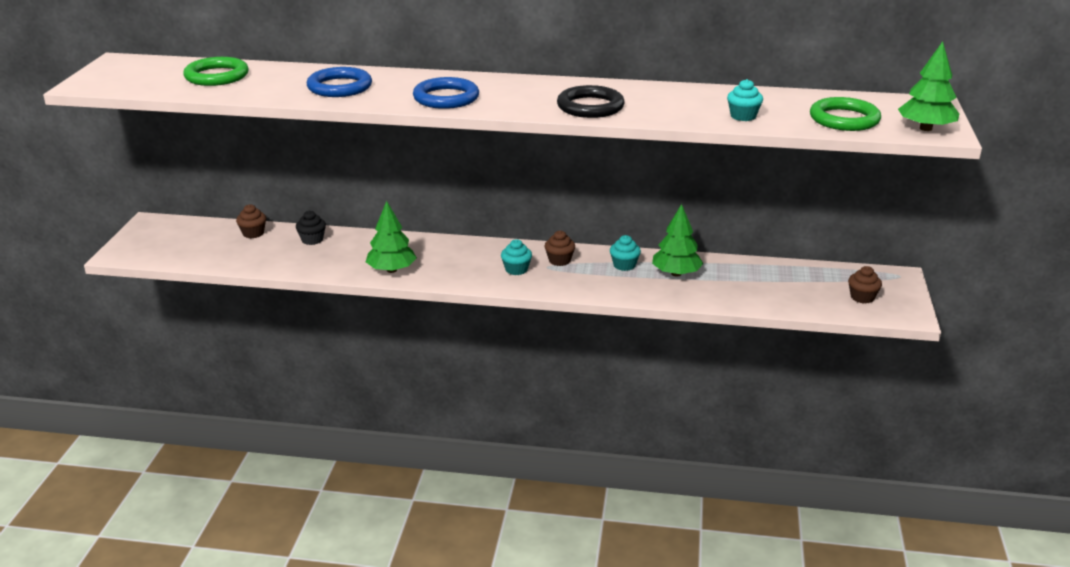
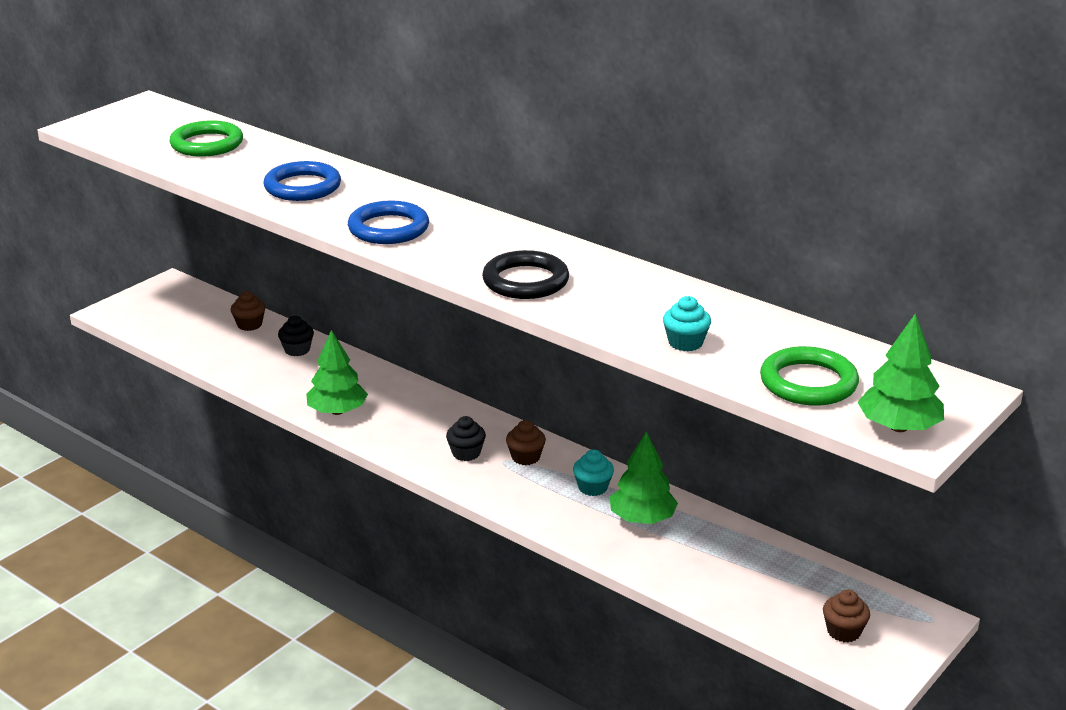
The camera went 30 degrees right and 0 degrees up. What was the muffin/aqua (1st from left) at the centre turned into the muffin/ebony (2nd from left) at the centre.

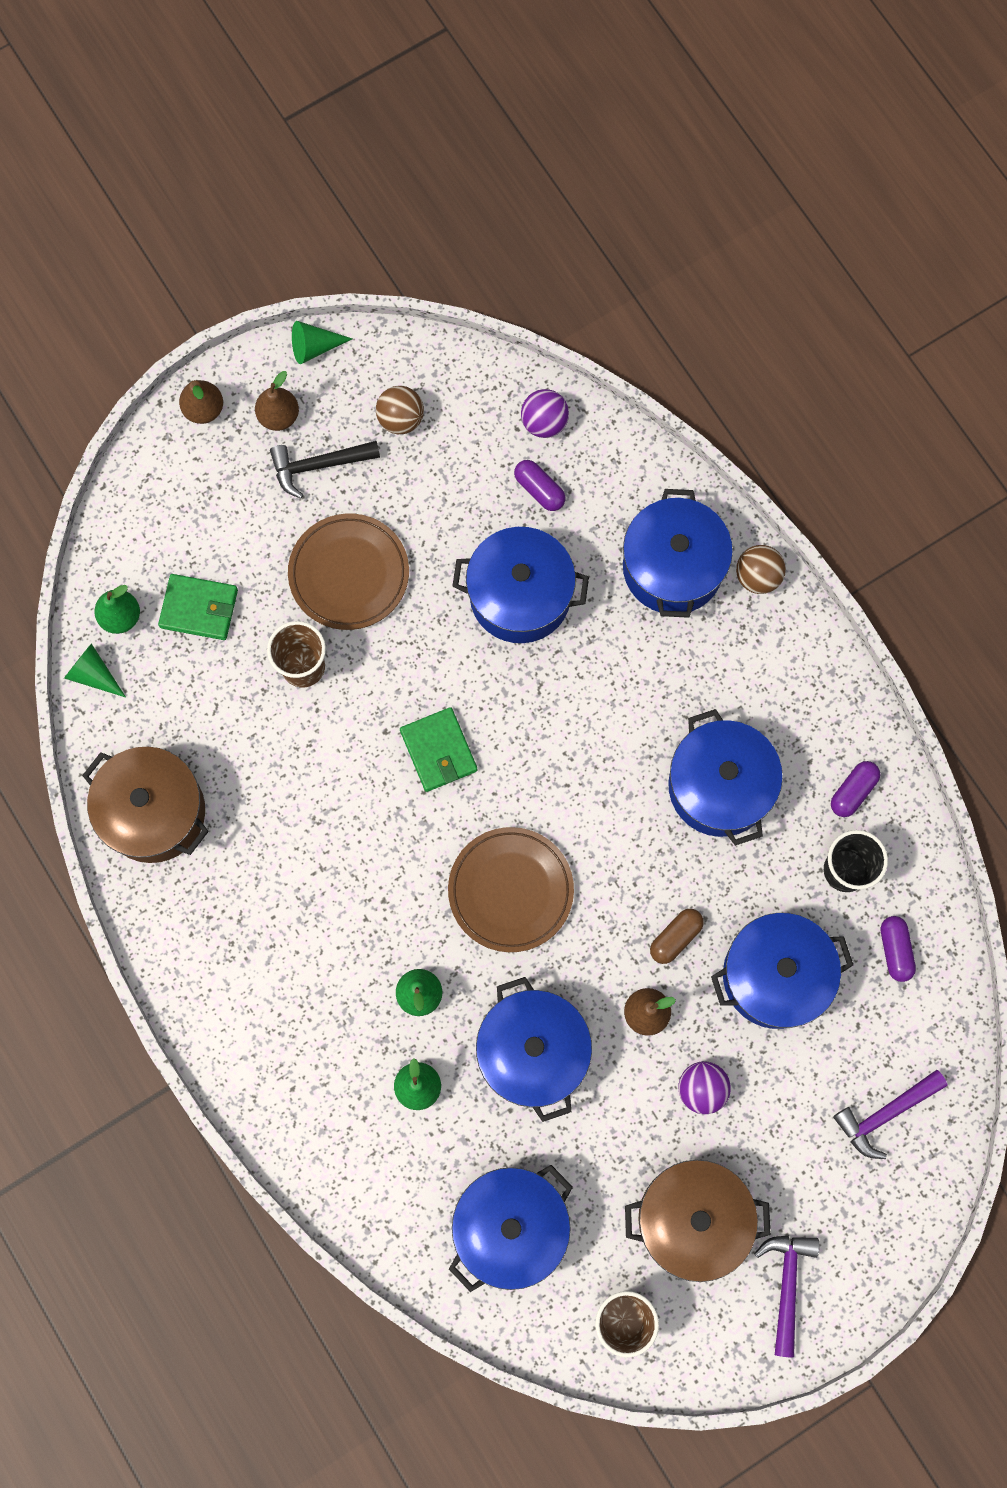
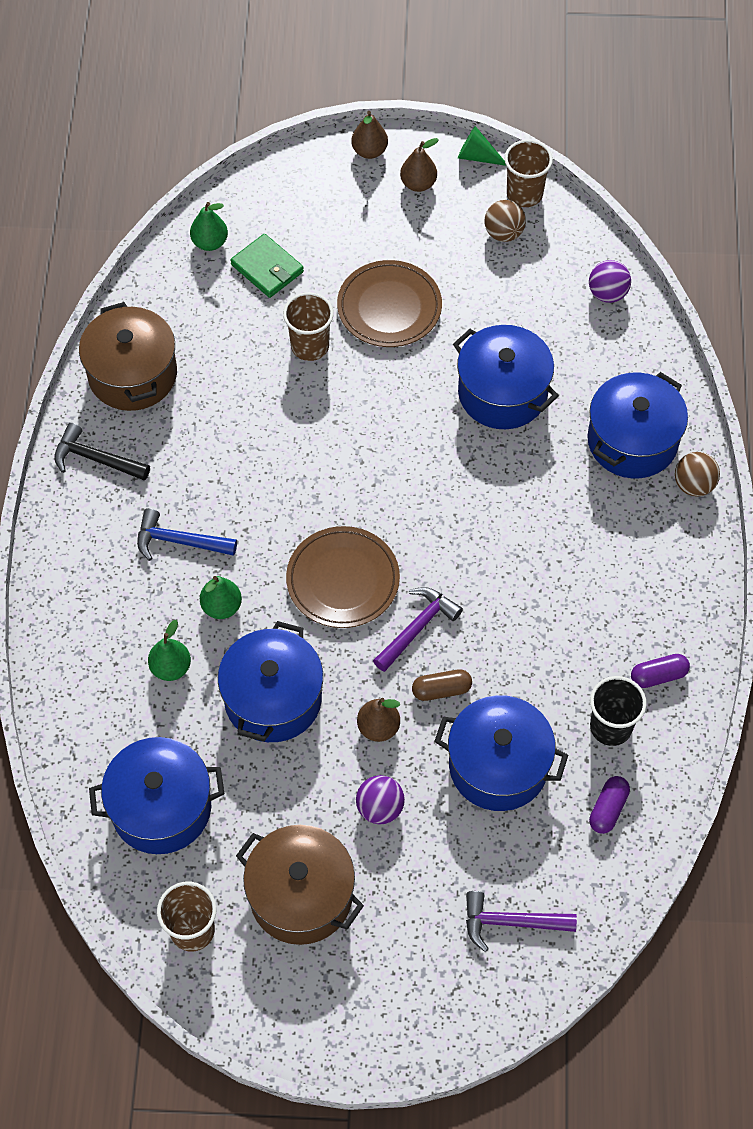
The camera went 35 degrees right and 15 degrees down. The claw hammer/ebony ended up elsewhere, having gone from the top left to the middle left. The second view gained the claw hammer/blue at the middle left. The claw hammer/royal purple (1st from left) ended up elsewhere, having gone from the bottom right to the centre. The second view gained the cup/brown (3rd from left) at the top right. The second view lost the solid cone/green (1st from left) at the middle left. The second view lost the wallet/green (2nd from left) at the centre. The second view lost the capsule/royal purple (1st from left) at the top centre. The second view lost the pot/blue (5th from left) at the middle right.

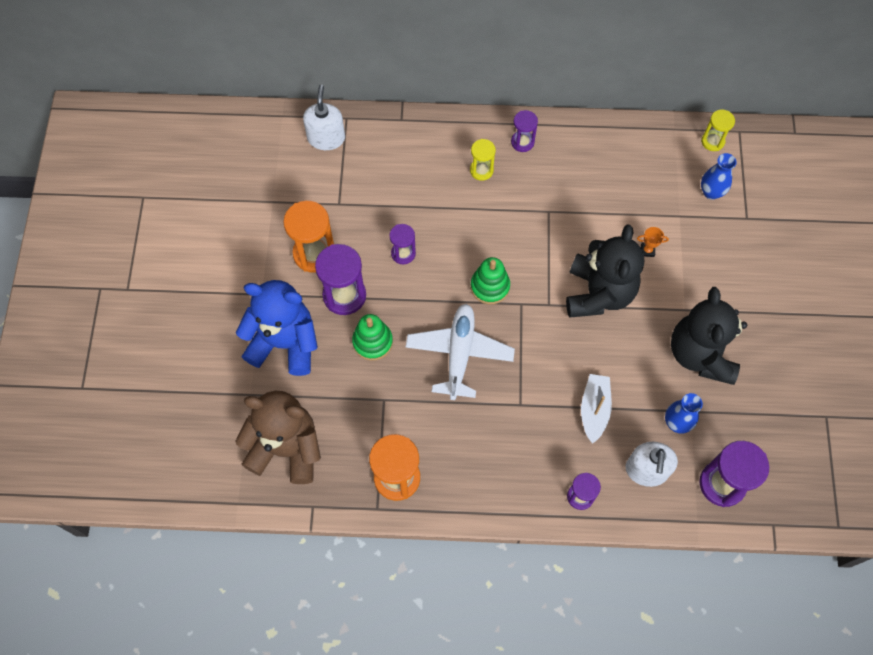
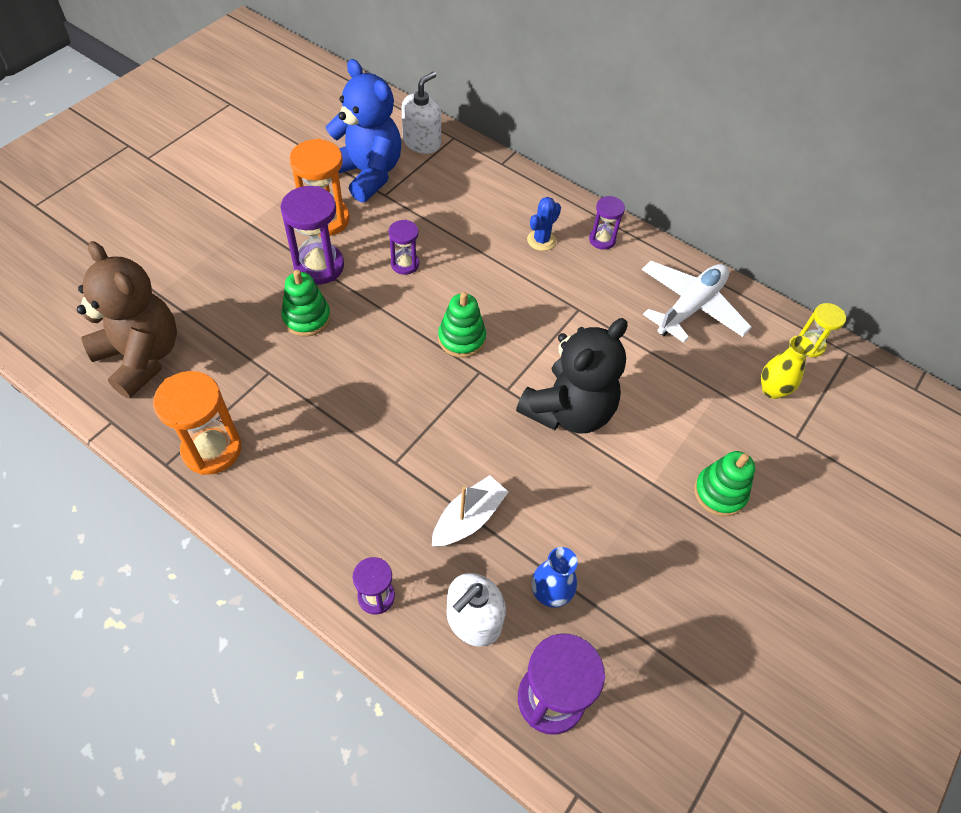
The camera went 30 degrees right and 10 degrees down. The teddy/blue ended up elsewhere, having gone from the middle left to the top centre. Where the hourglass/golden (1st from left) stood at the top centre, the saguaro cactus/blue came to stand at the top centre. The toy plane/white ended up elsewhere, having gone from the centre to the middle right. The second view gained the stacking toy/green (3rd from left) at the middle right. What was the vase/blue (2nd from left) at the top right turned into the vase/golden at the middle right. The second view lost the award cup/orange-coloured at the middle right. The second view lost the teddy/ebony (2nd from left) at the middle right.

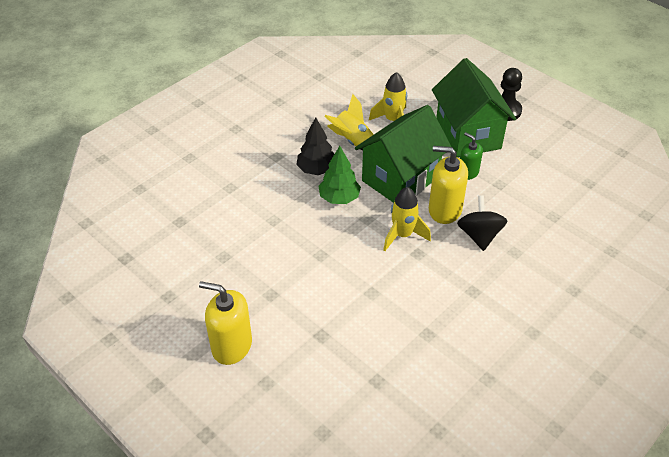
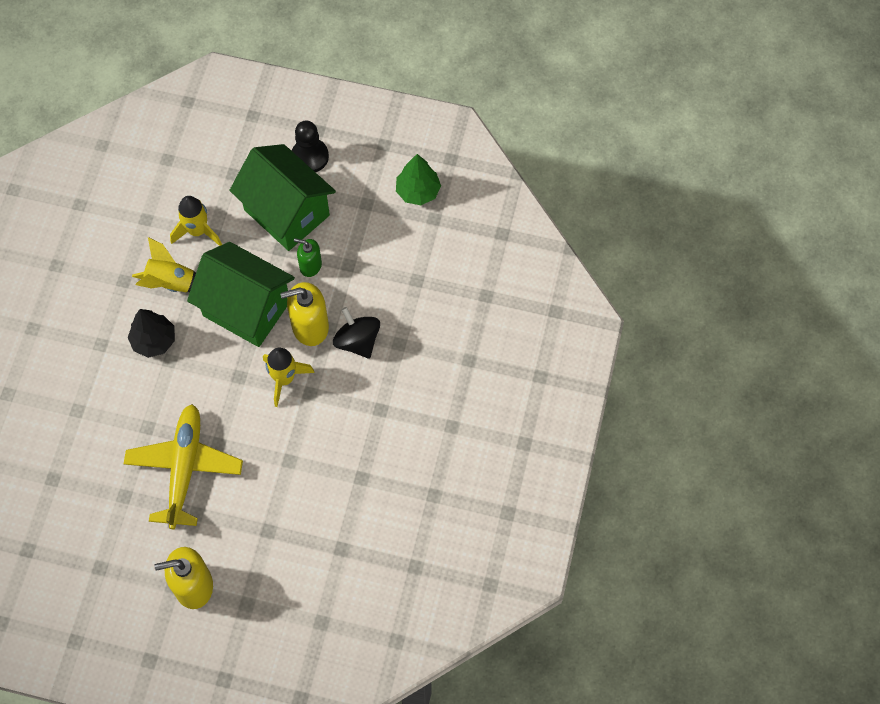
The camera went 30 degrees left and 20 degrees up. The second view gained the toy plane/golden at the middle left. The toy house/green (1st from left) at the centre ended up facing another way, 75 degrees counterclockwise from before. The toy tree/green ended up elsewhere, having gone from the centre to the top centre.

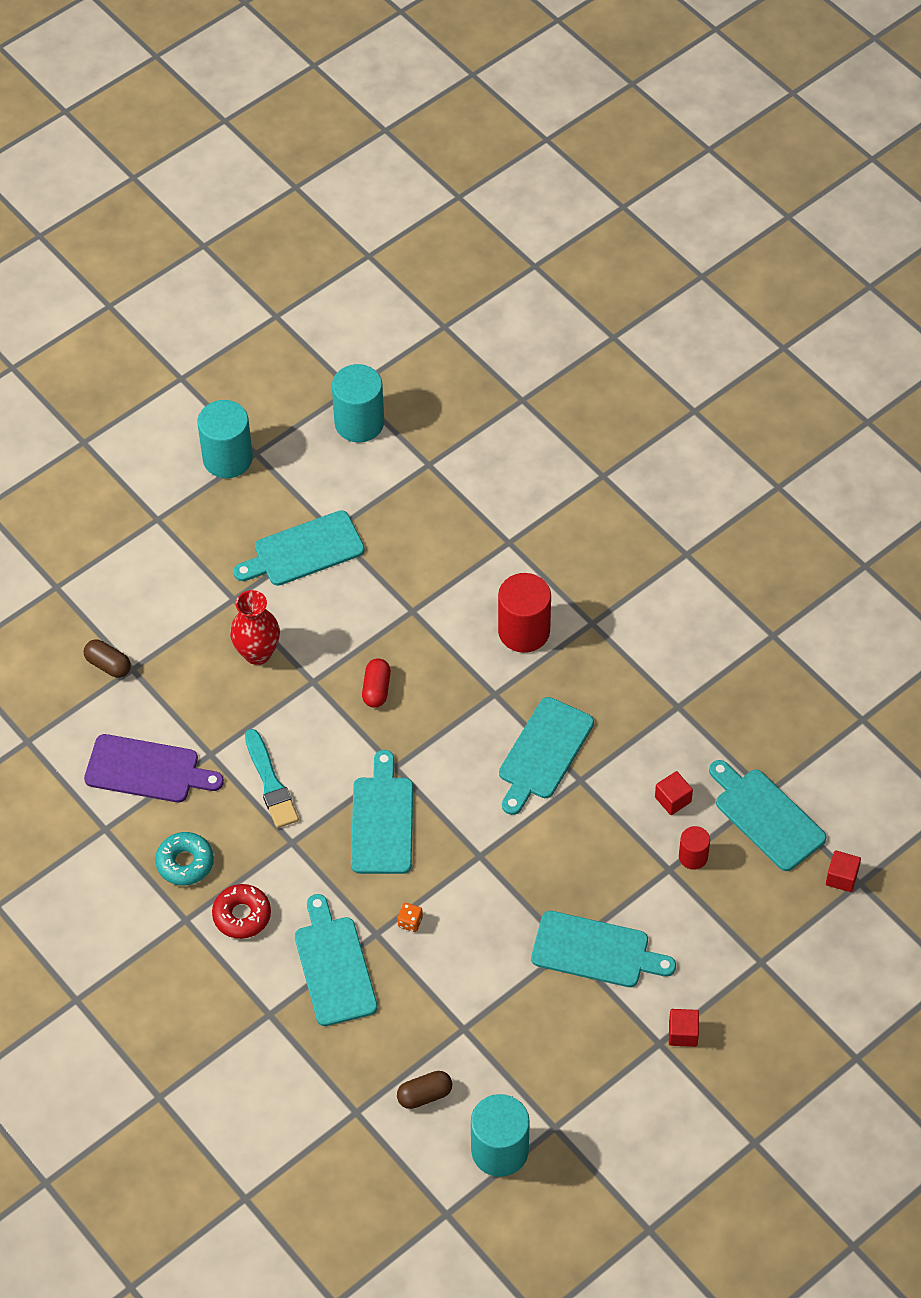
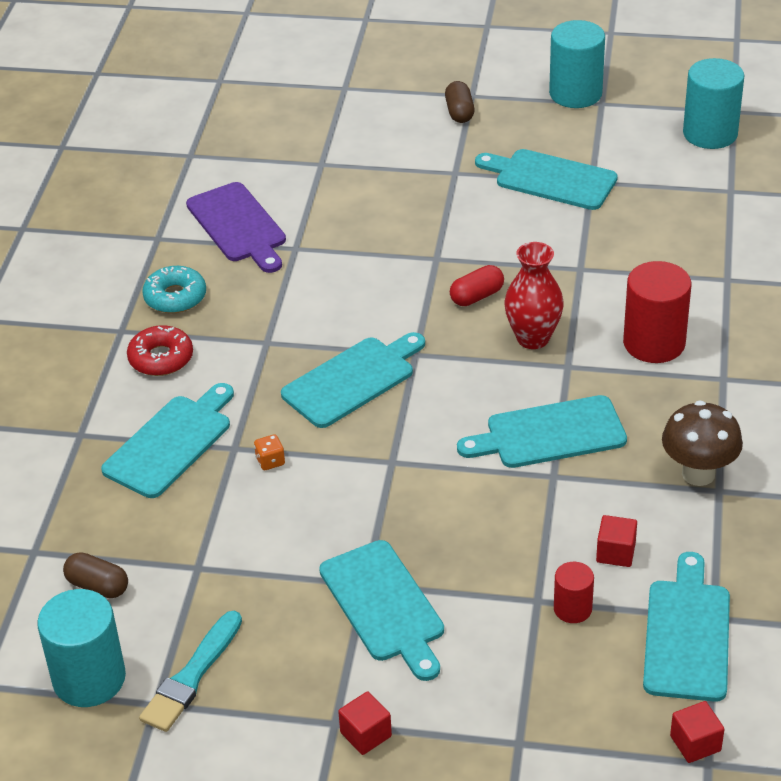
The camera went 50 degrees right and 15 degrees down. The paint brush/aqua ended up elsewhere, having gone from the middle left to the bottom left. The capsule/brown (1st from left in the first image) ended up elsewhere, having gone from the middle left to the top centre. The vase/scarlet ended up elsewhere, having gone from the middle left to the middle right. The second view gained the mushroom/brown at the middle right.

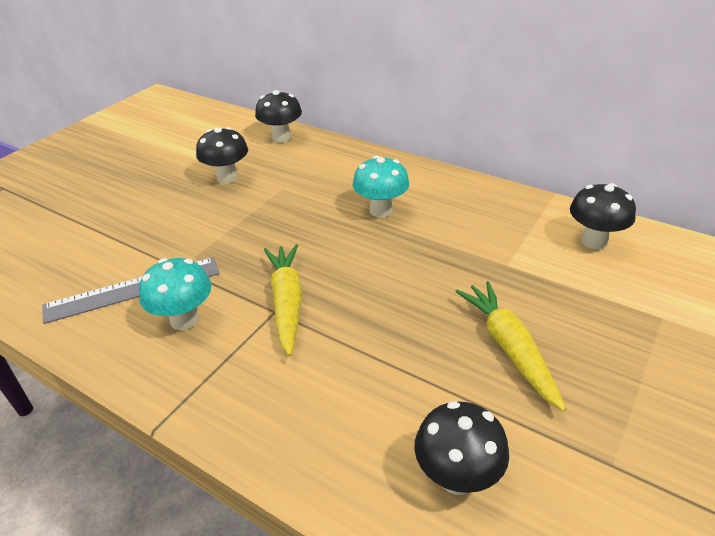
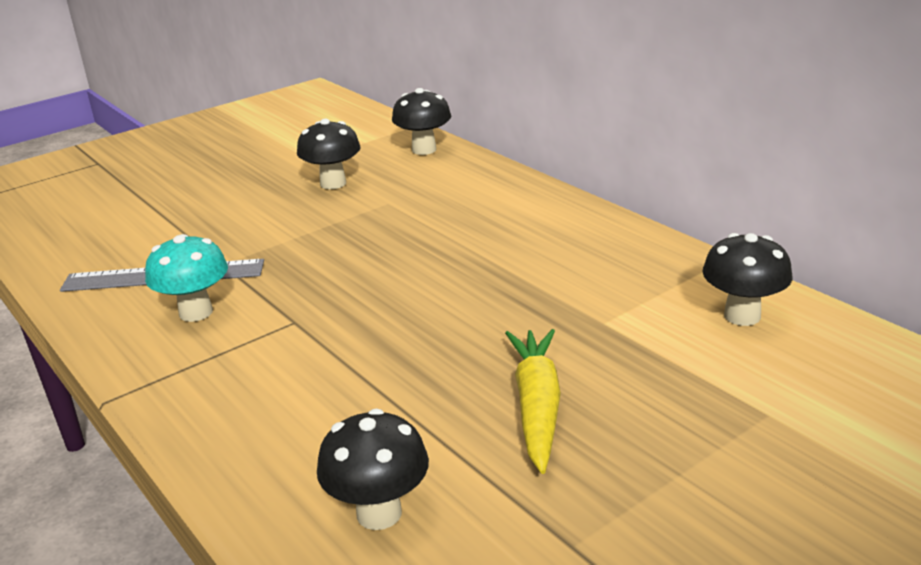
The camera went 20 degrees right and 10 degrees down. The second view lost the toy carrot/golden (1st from left) at the centre. The second view lost the mushroom/aqua (2nd from left) at the centre.

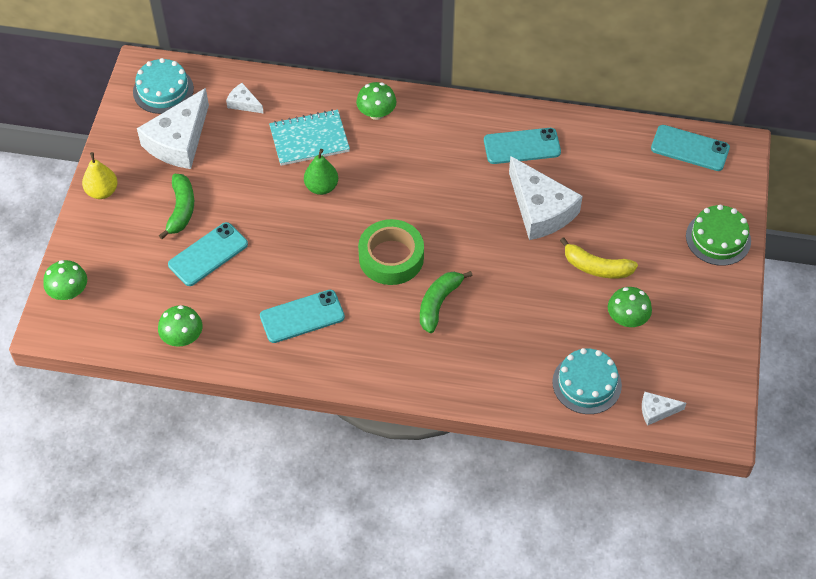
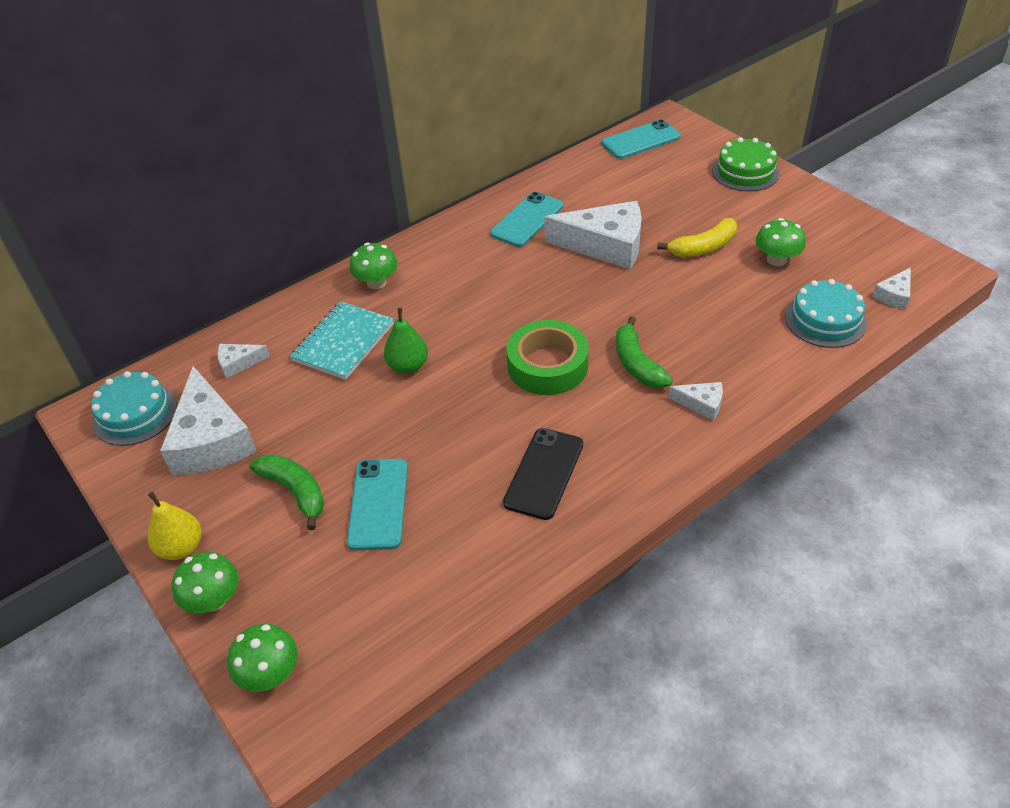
The camera went 45 degrees left and 10 degrees down. The mushroom/green (2nd from left in the first image) ended up elsewhere, having gone from the middle left to the bottom left. What was the phone/aqua (2nd from left) at the centre turned into the phone/ebony at the centre. The second view gained the cheese/white (4th from left) at the middle right.

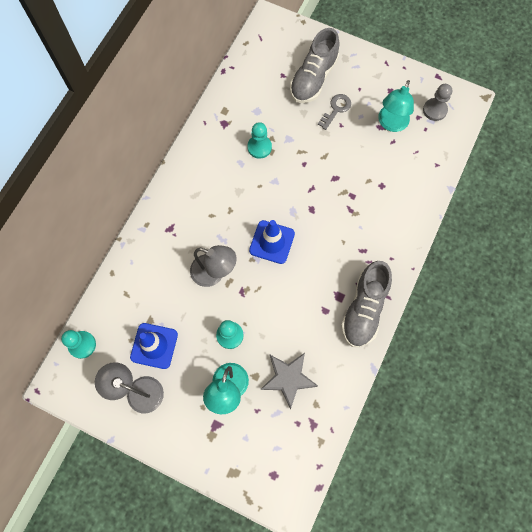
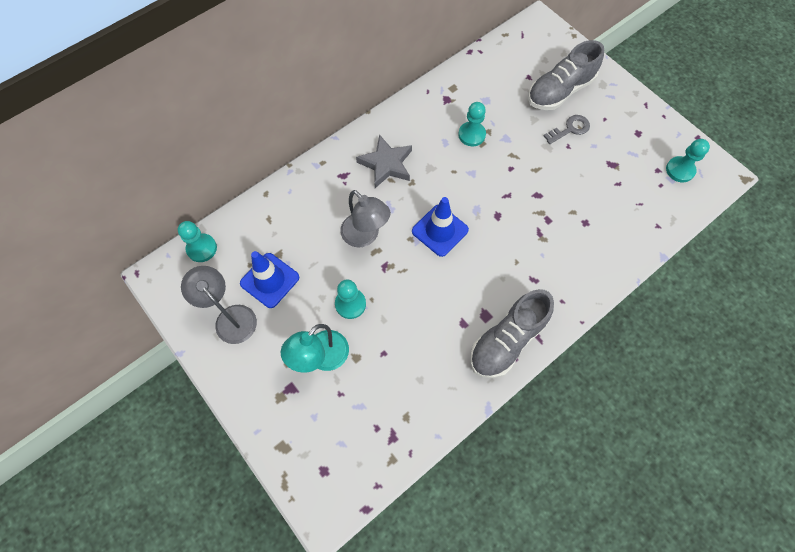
The camera went 25 degrees right and 5 degrees down. The five-pointed star/gray ended up elsewhere, having gone from the bottom centre to the top centre. What was the game pawn/gray at the top right turned into the game pawn/aqua (4th from left) at the top right. The second view lost the desk lamp/aqua (2nd from left) at the top right.

